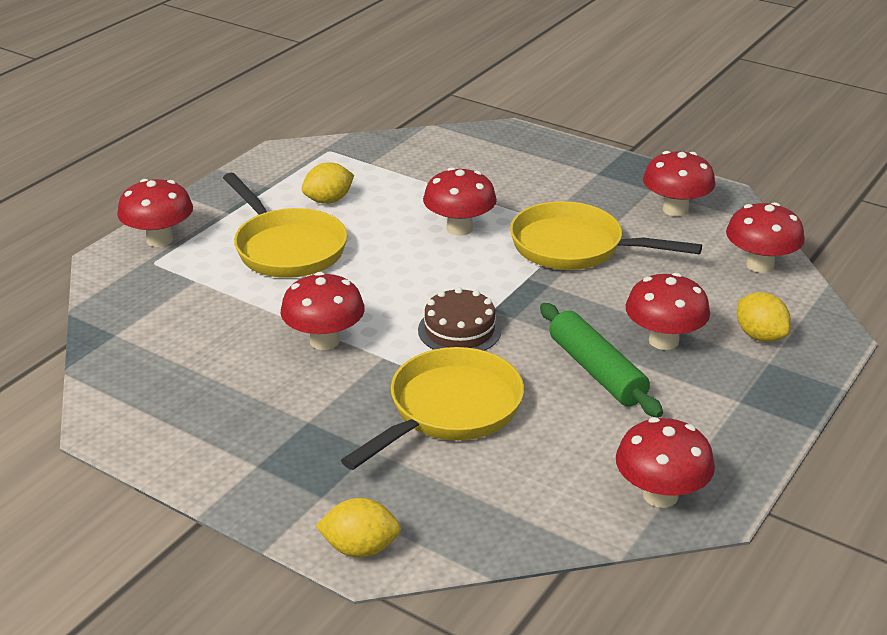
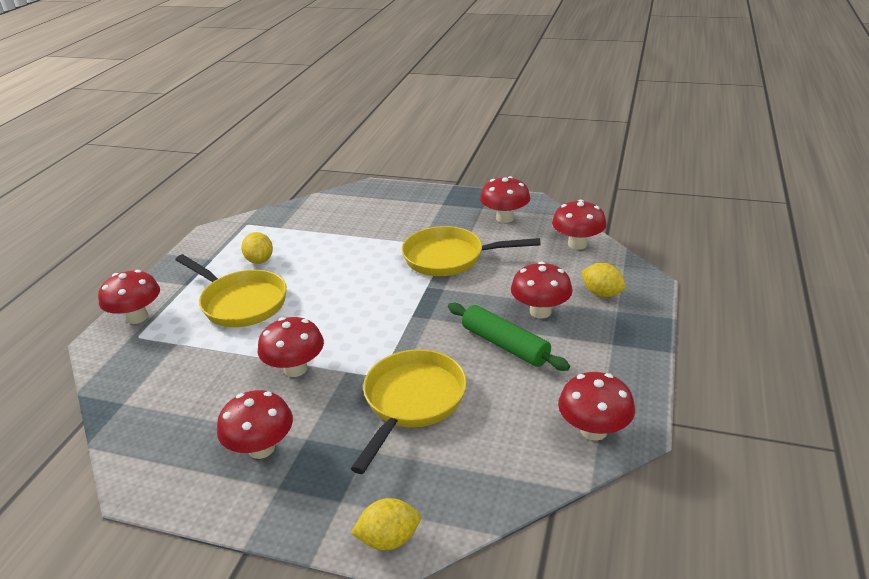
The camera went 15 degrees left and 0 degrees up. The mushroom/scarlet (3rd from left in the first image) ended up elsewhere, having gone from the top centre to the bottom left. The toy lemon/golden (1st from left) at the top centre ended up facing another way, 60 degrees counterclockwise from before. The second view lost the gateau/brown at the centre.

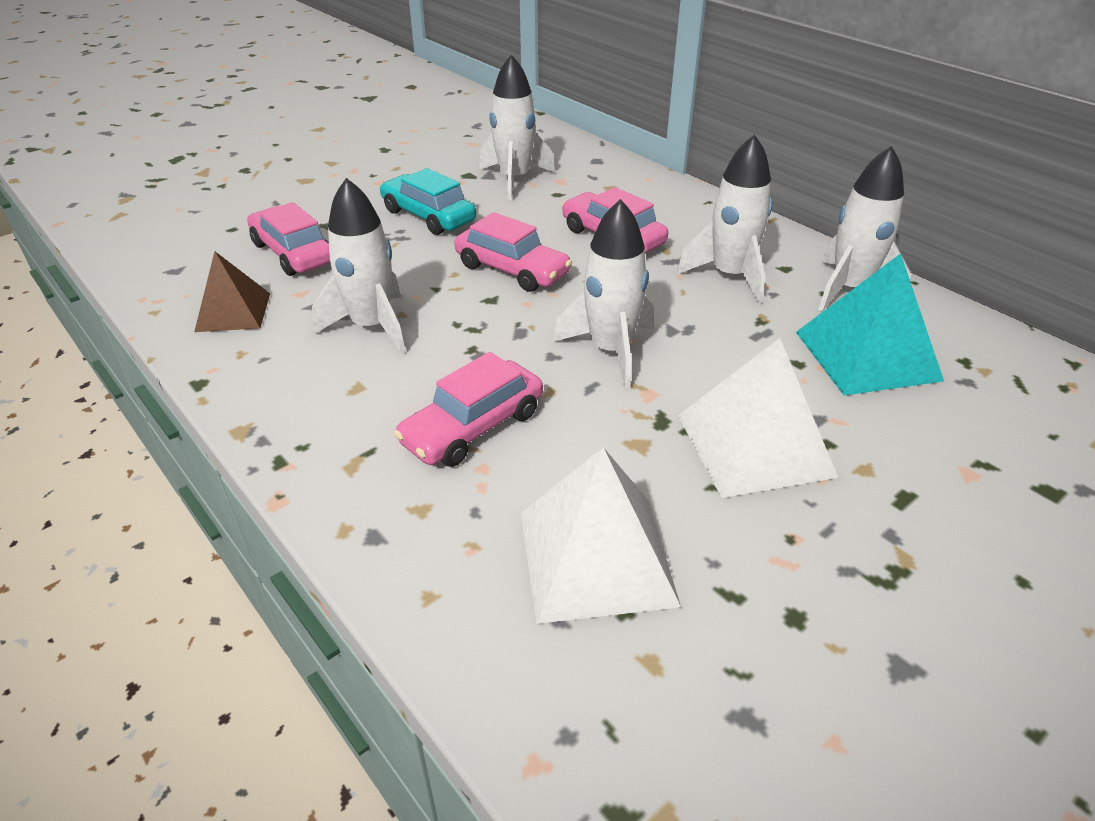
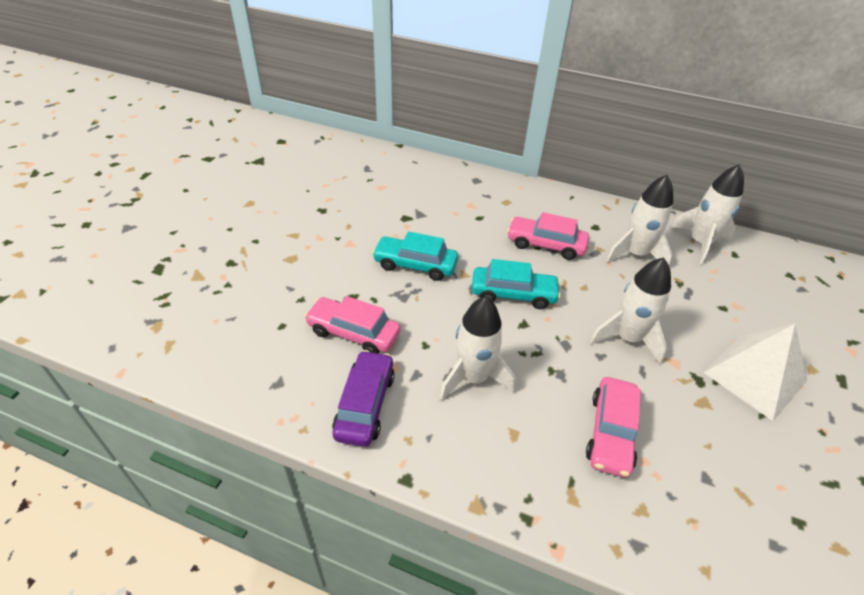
The camera went 30 degrees left and 5 degrees up. Where the solid pyramid/brown stood at the middle left, the automobile/royal purple came to stand at the bottom centre. What was the automobile/rosy (3rd from left) at the top centre turned into the automobile/aqua (2nd from left) at the centre. The second view lost the rocket/white (2nd from left) at the top centre. The second view lost the solid pyramid/white (1st from left) at the centre. The second view lost the solid pyramid/aqua at the middle right.

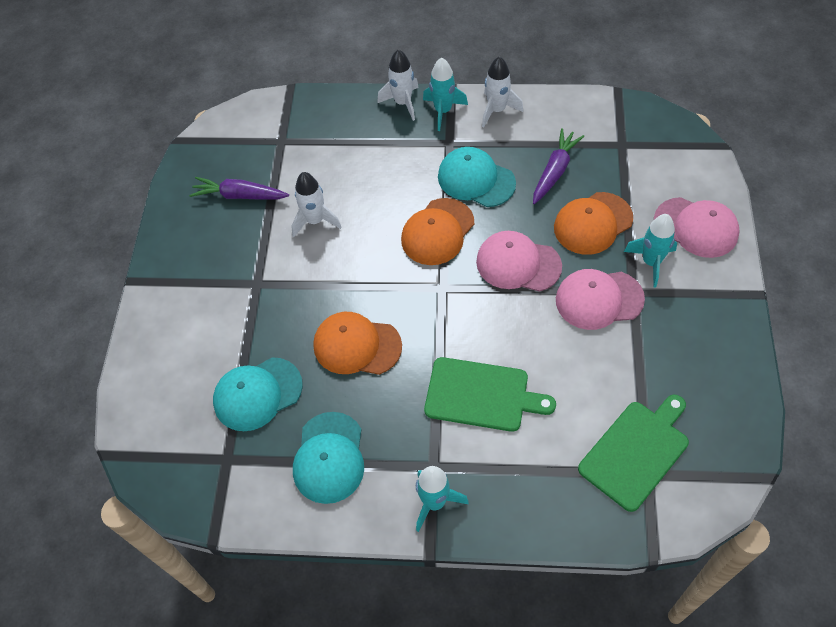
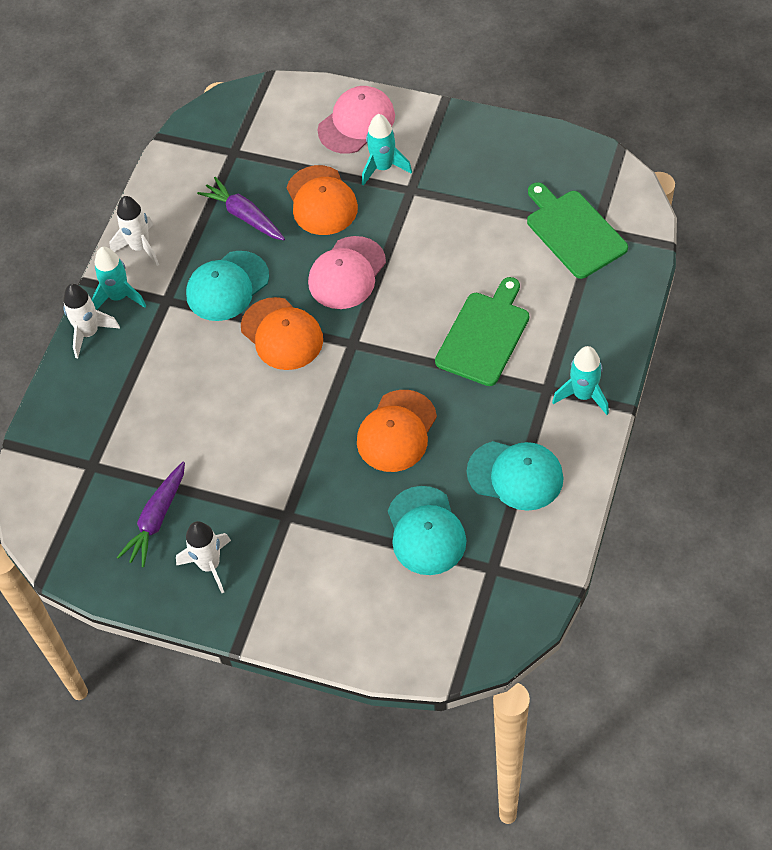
The camera went 75 degrees left and 0 degrees up. The rocket/white (1st from left in the first image) ended up elsewhere, having gone from the top centre to the middle left. The second view lost the cap/rosy (2nd from left) at the middle right.

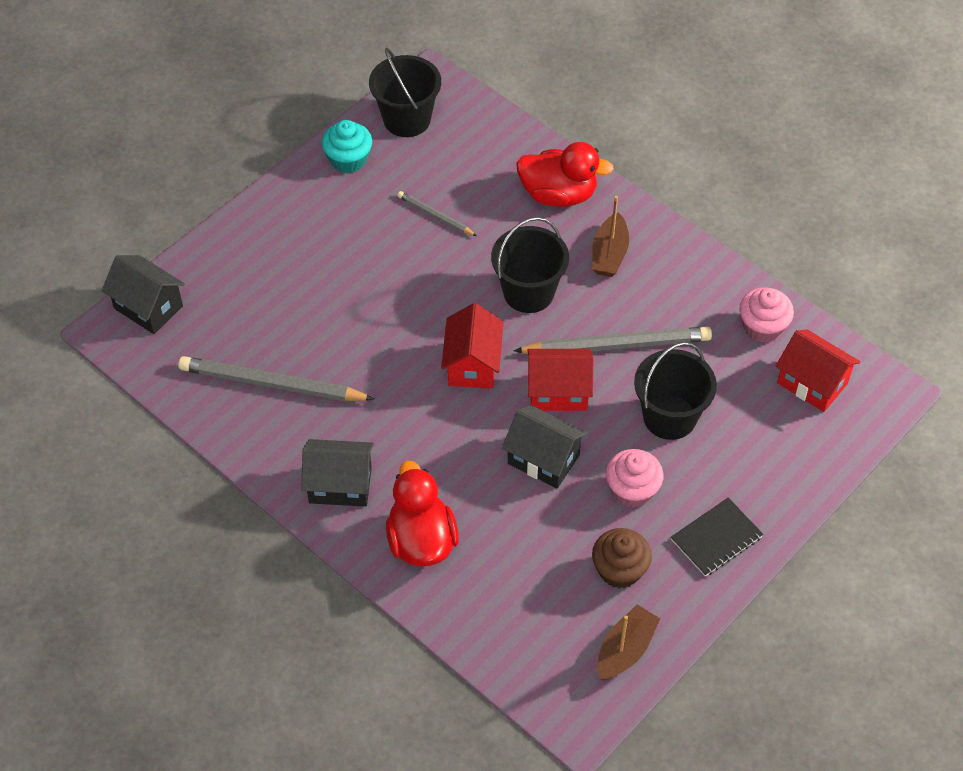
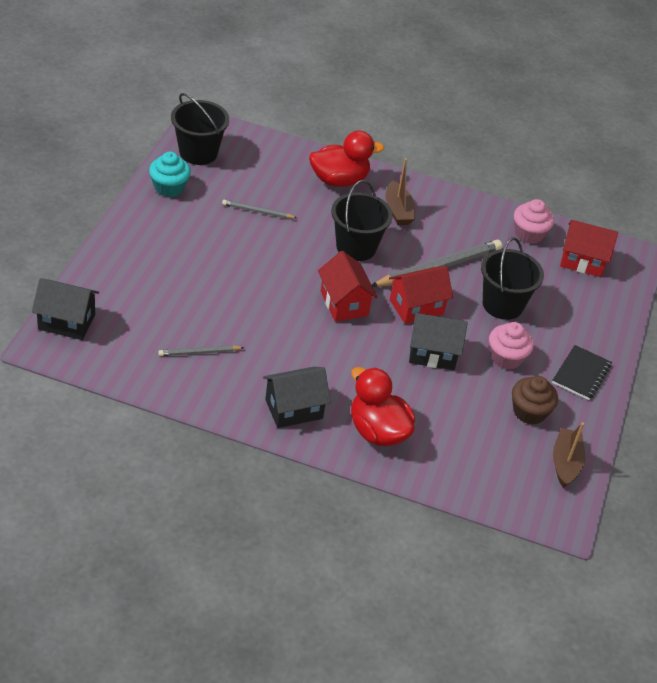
The camera went 30 degrees left and 10 degrees down. The size of the wooden pencil/gray (1st from left) at the middle left changed by a factor of 0.51.

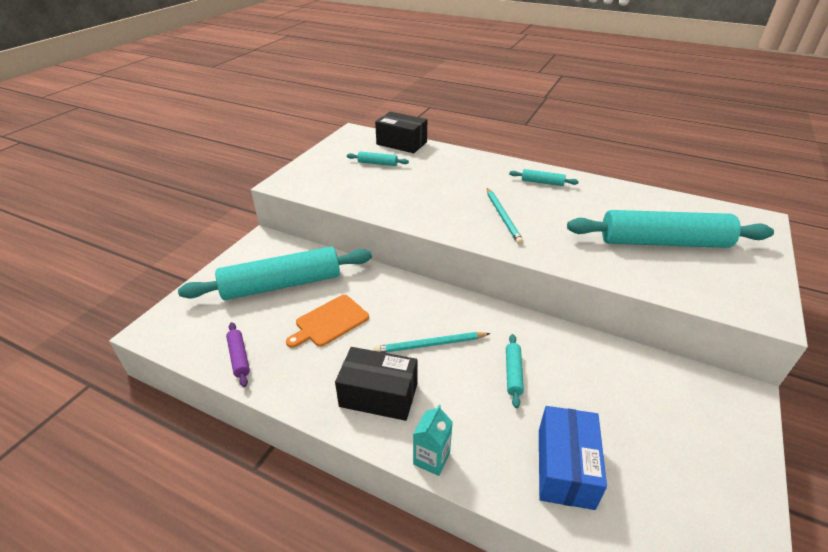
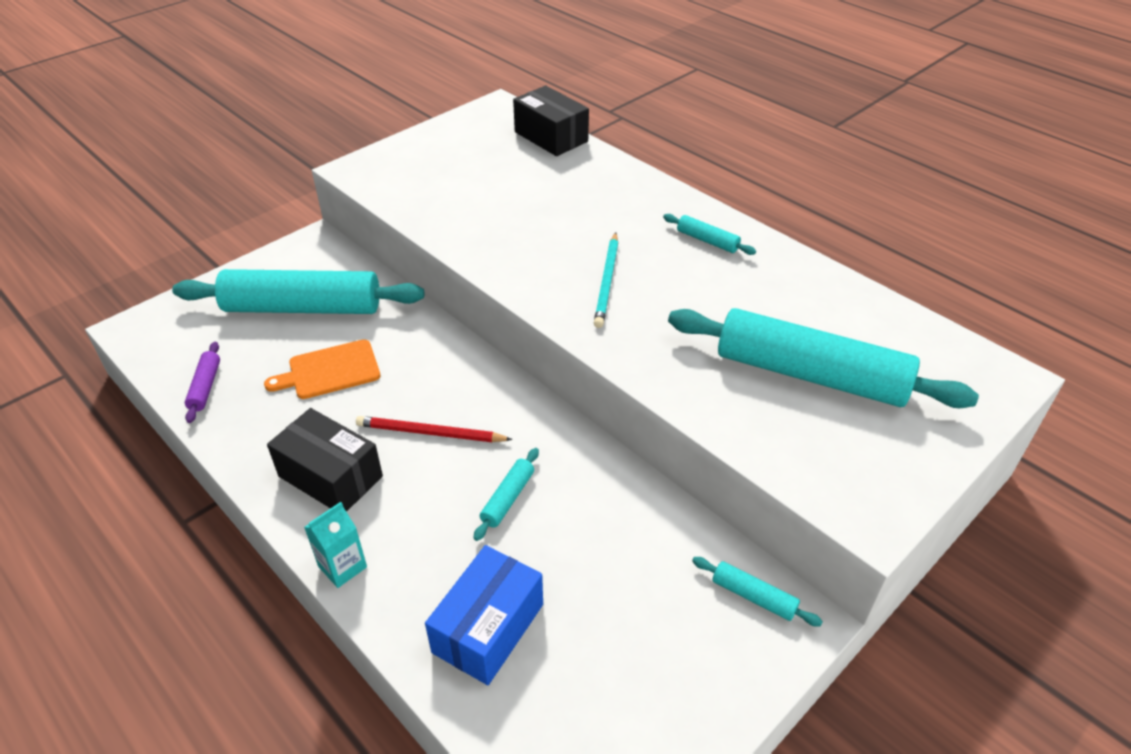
The camera went 20 degrees right and 5 degrees up. What was the wooden pencil/aqua (1st from left) at the centre turned into the wooden pencil/scarlet at the centre. The dough roller/aqua (2nd from left in the first image) ended up elsewhere, having gone from the top centre to the bottom right.

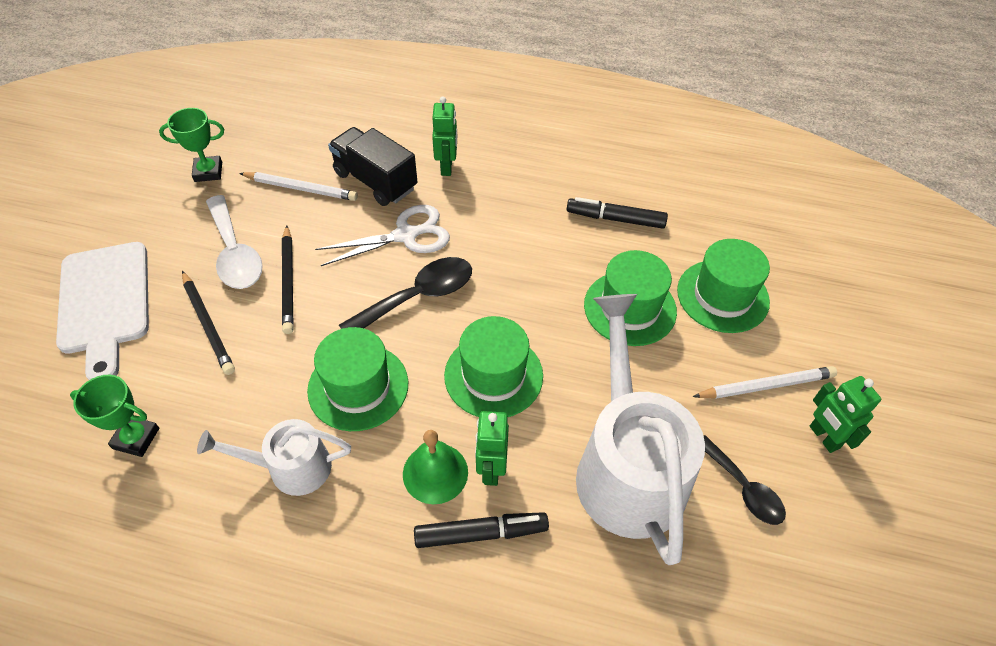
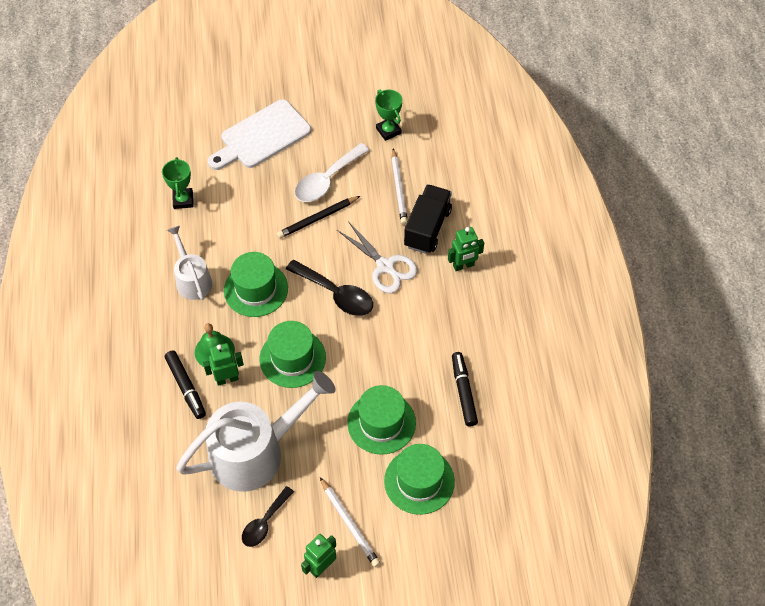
The camera went 70 degrees right and 5 degrees up. The second view lost the wooden pencil/ebony (1st from left) at the middle left.

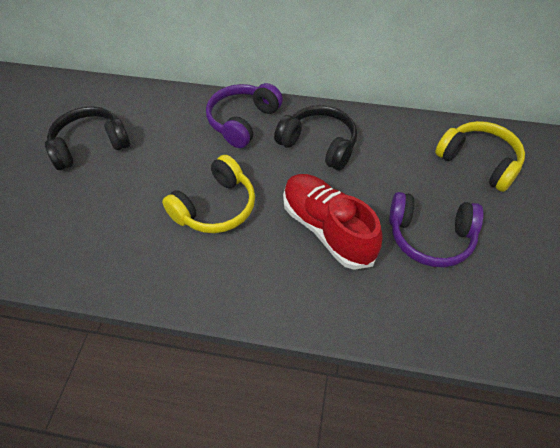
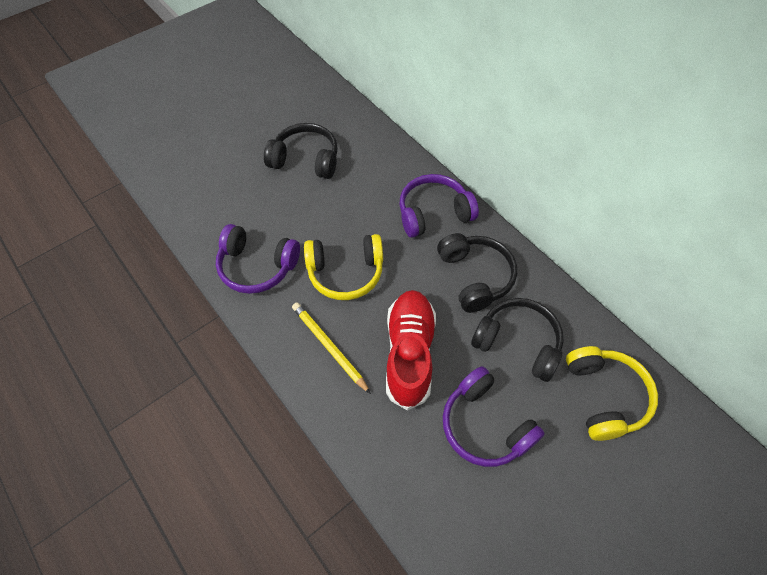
The camera went 40 degrees right and 5 degrees up. The second view gained the headset/royal purple (1st from left) at the centre. The second view gained the wooden pencil/golden at the centre. The second view gained the headset/ebony (3rd from left) at the middle right.

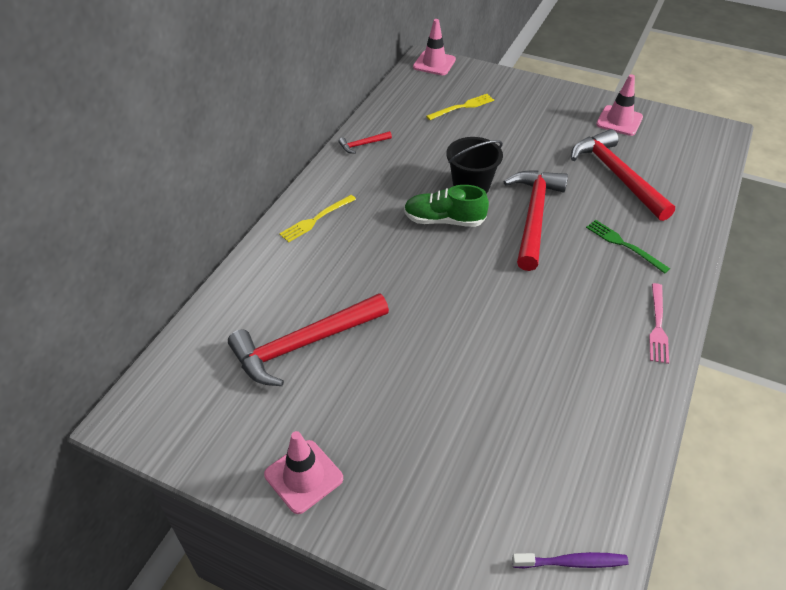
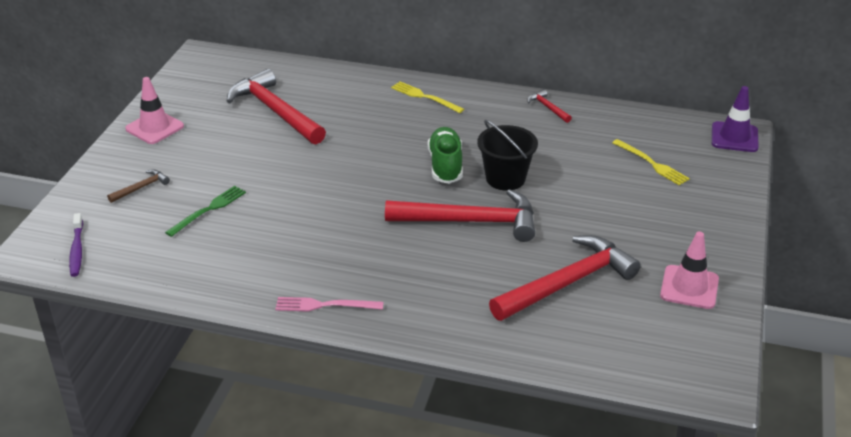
The camera went 80 degrees right and 10 degrees down. The second view gained the claw hammer/brown at the middle left. The table fork/green ended up elsewhere, having gone from the middle right to the middle left. What was the safety cone/rosy (2nd from left) at the top centre turned into the safety cone/royal purple at the top right.

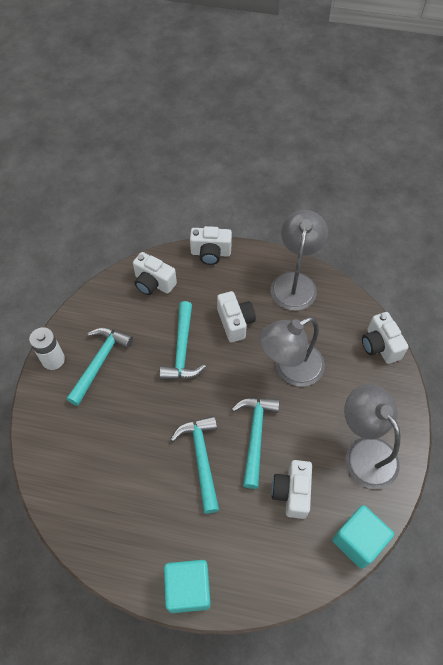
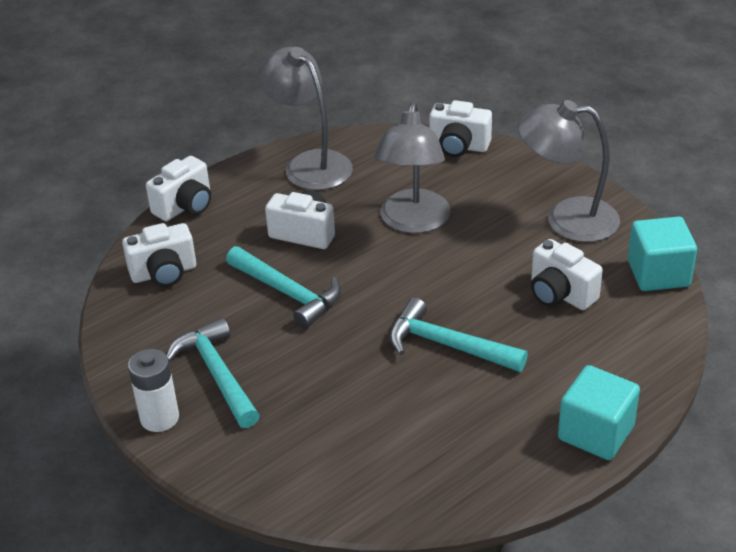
The camera went 50 degrees left and 20 degrees down. The second view lost the claw hammer/aqua (4th from left) at the centre.

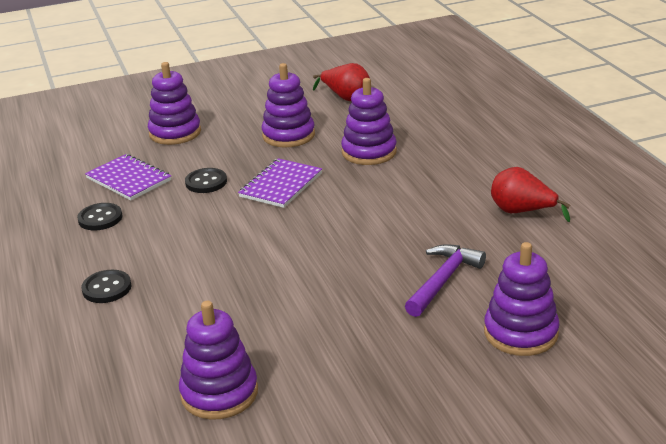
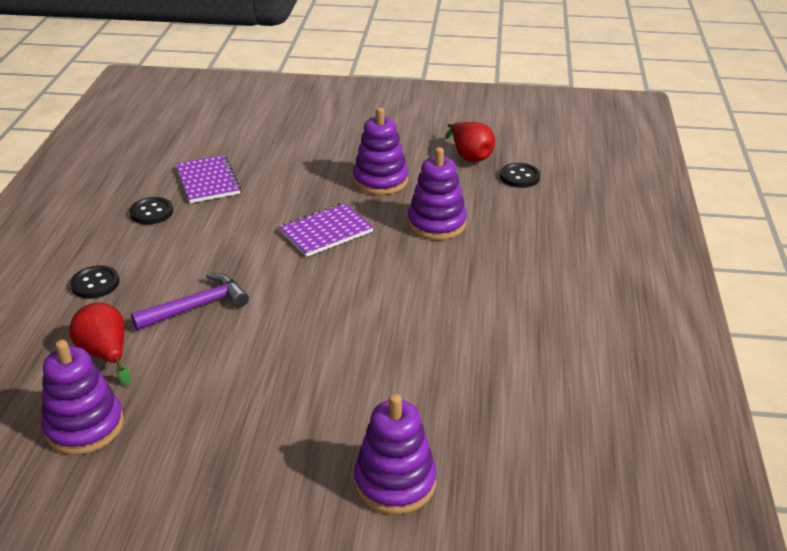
The camera went 25 degrees right and 5 degrees up. The pear/scarlet (2nd from left in the first image) ended up elsewhere, having gone from the middle right to the middle left. The claw hammer/royal purple ended up elsewhere, having gone from the middle right to the middle left. The button/ebony (3rd from left) ended up elsewhere, having gone from the middle left to the top centre. The second view lost the stacking toy/royal purple (1st from left) at the top left.

